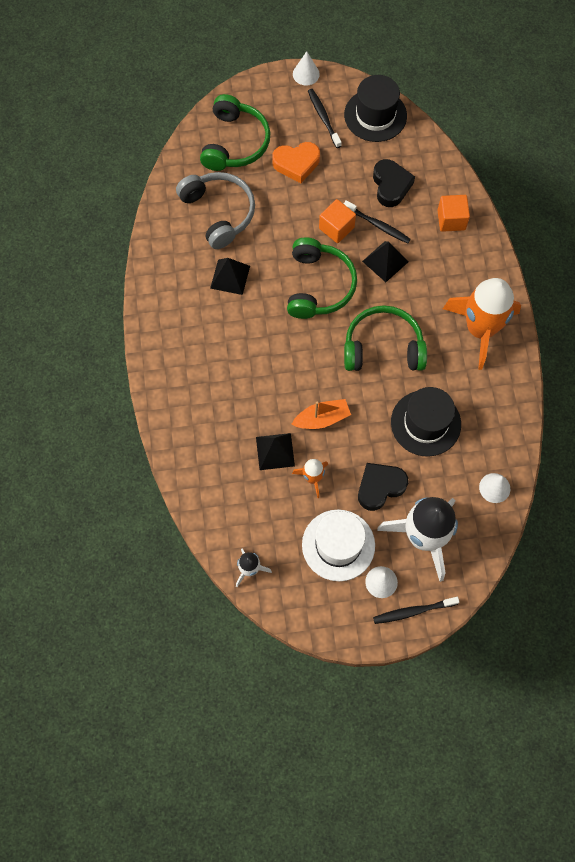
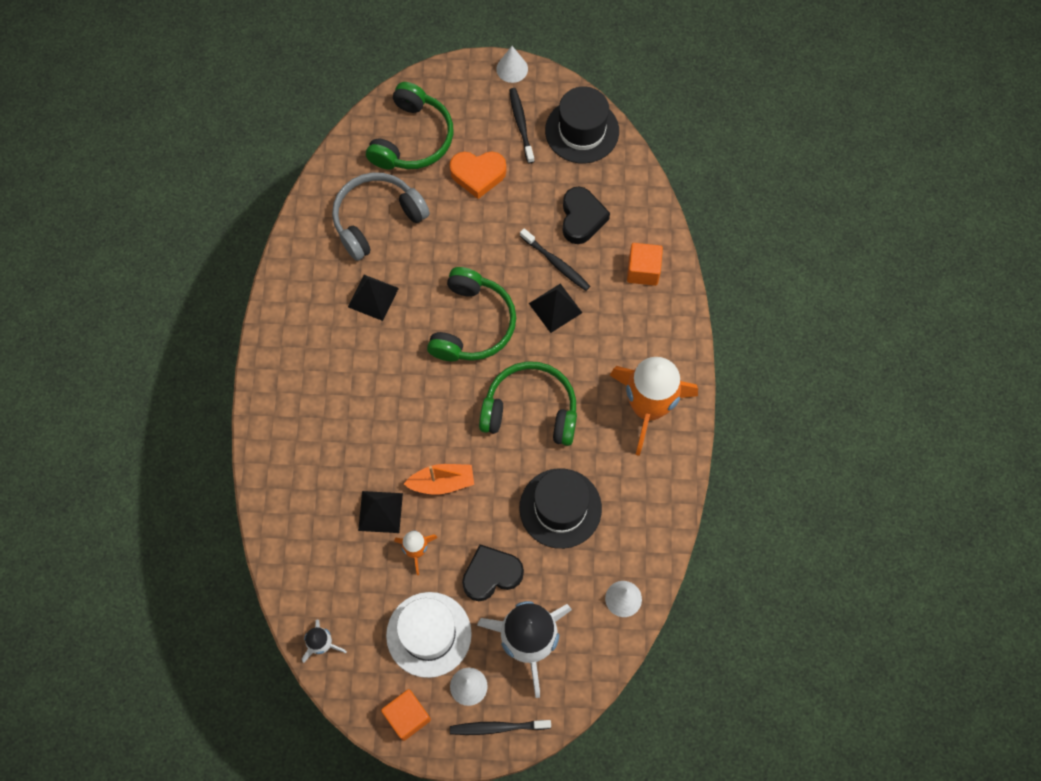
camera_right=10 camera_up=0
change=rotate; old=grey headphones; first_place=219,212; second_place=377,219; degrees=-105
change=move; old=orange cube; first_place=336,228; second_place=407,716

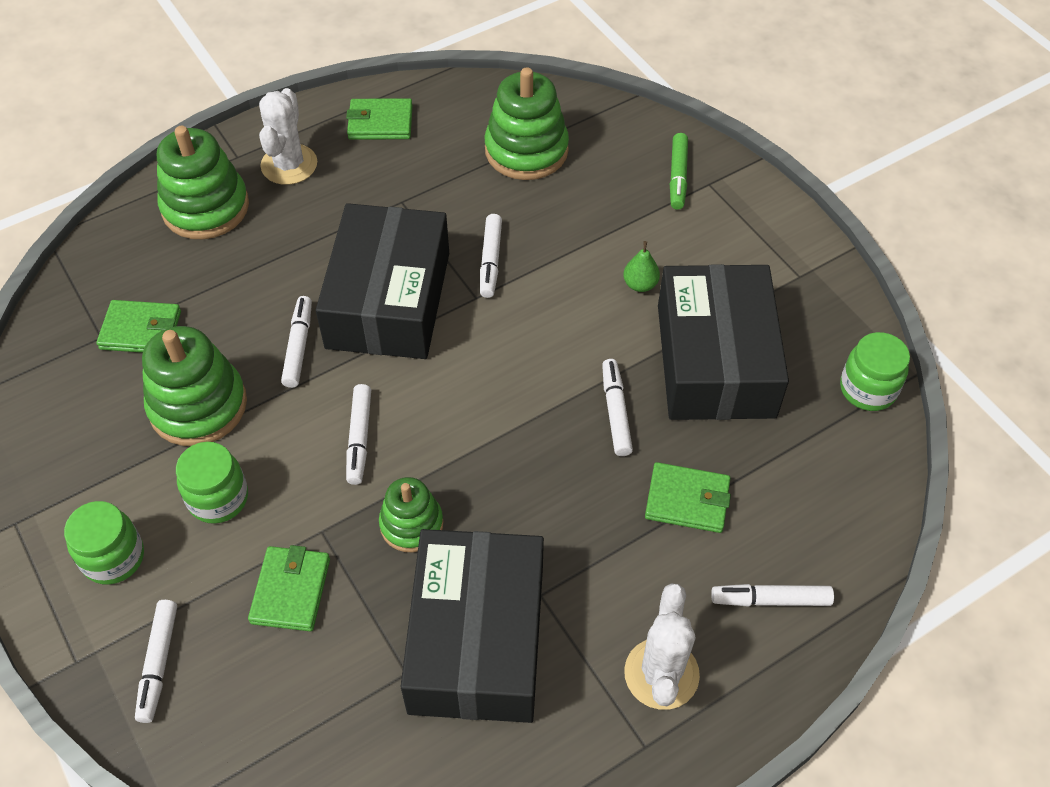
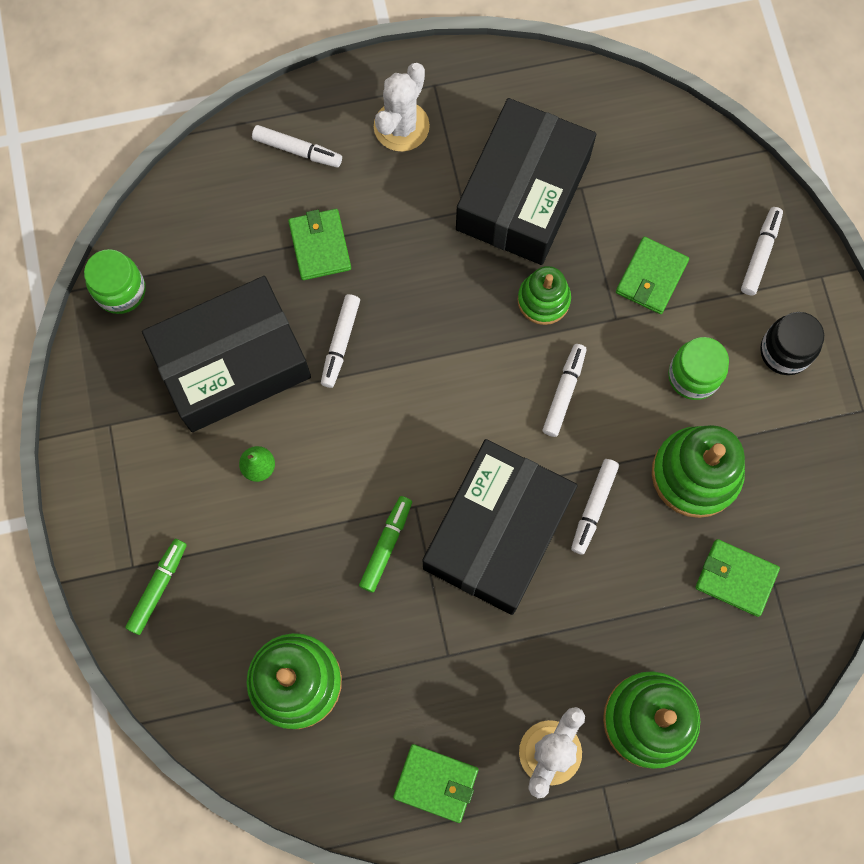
camera_right=-160 camera_up=20
change=recolor; old=green jar; new=black jar; first_place=113,558; second_place=785,351
change=recolor; old=white marker; new=green marker; first_place=491,261; second_place=386,545
change=rotate; old=green wallet; first_place=687,500; second_place=320,246; degrees=45
change=rotate; old=black box; first_place=715,360; second_place=232,363; degrees=45

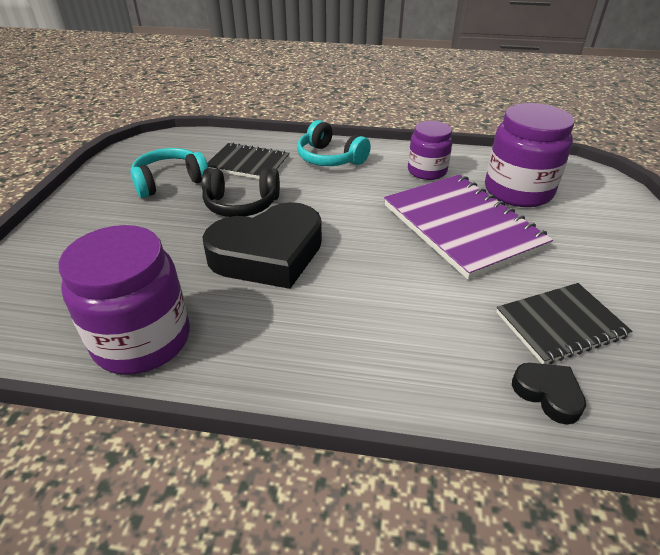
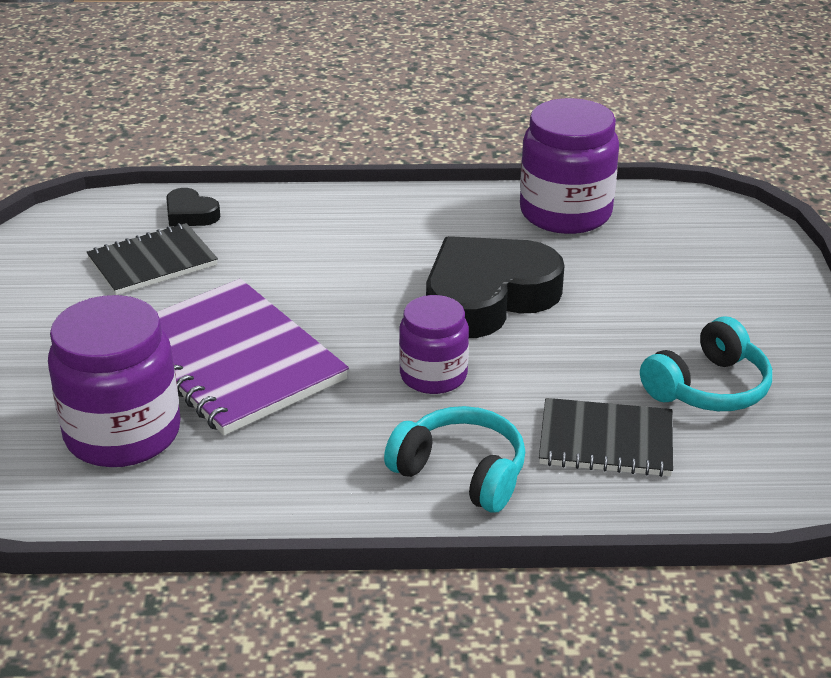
camera_right=170 camera_up=-5
change=delete; old=black headphones; first_place=241,204
change=move; old=purple jar; first_place=427,171; second_place=433,375

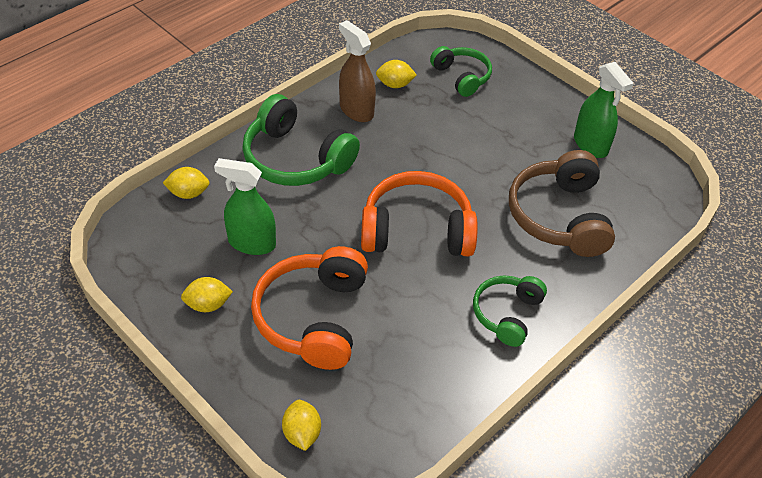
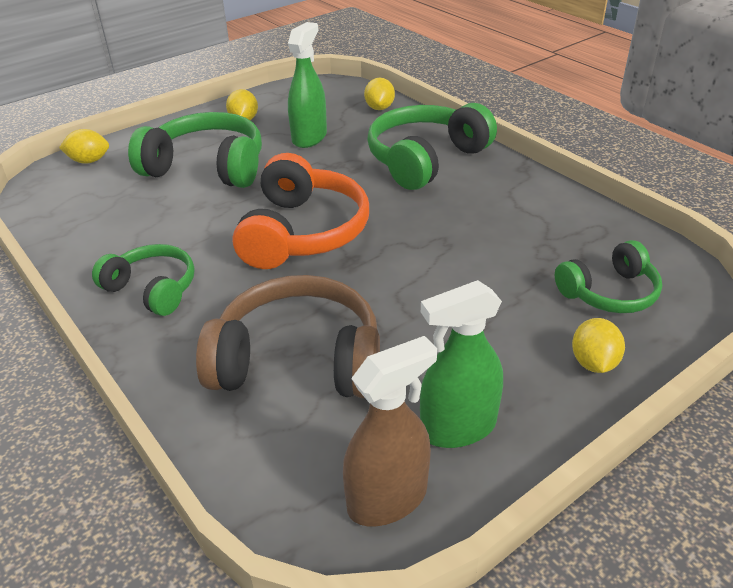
camera_right=100 camera_up=-10
change=recolor; old=orange headphones; new=green headphones; first_place=313,317; second_place=207,167
change=move; old=brown spray bottle; first_place=356,110; second_place=387,499
change=move; old=yellow lemon; first_place=395,85; second_place=593,363

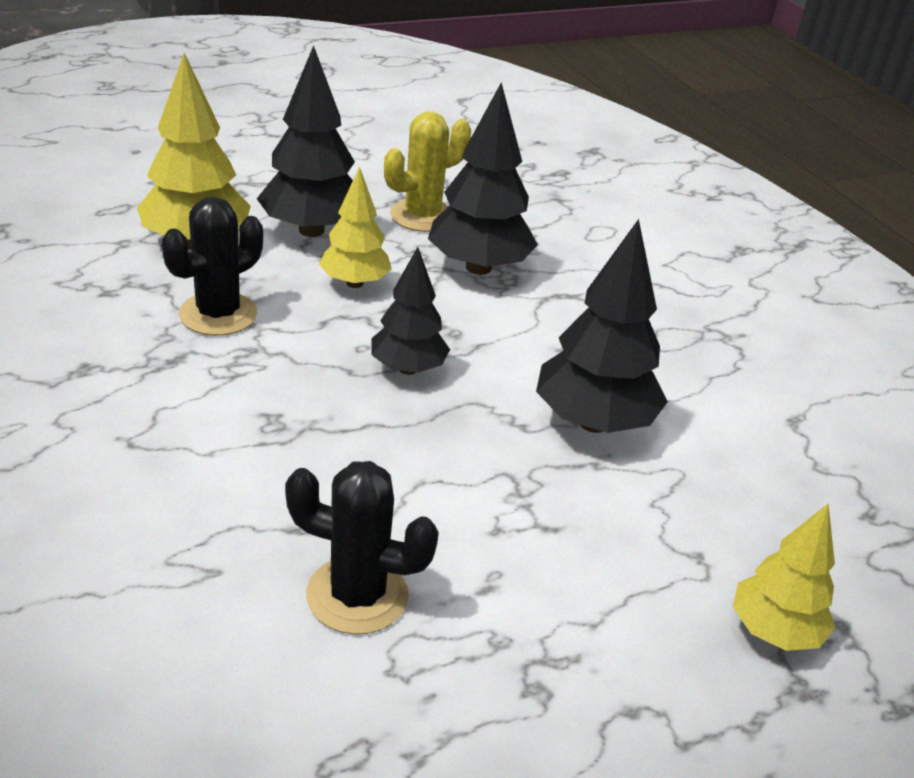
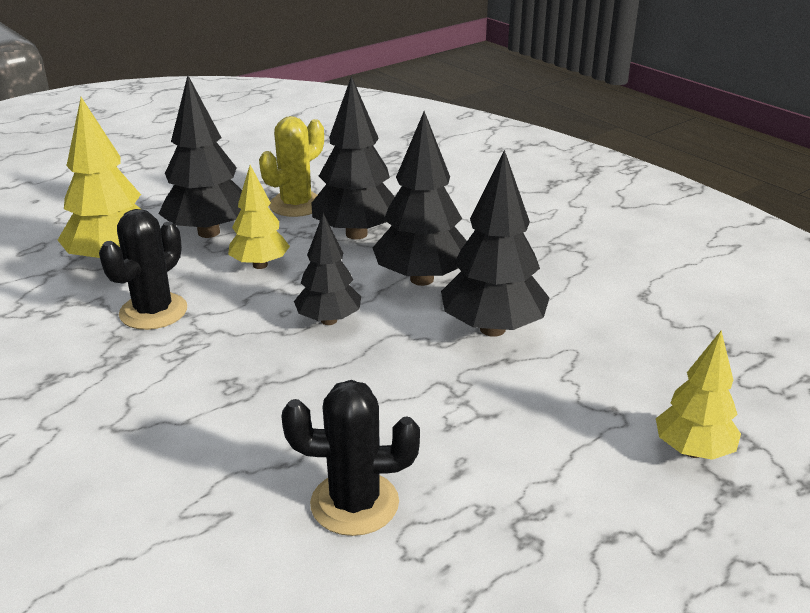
camera_right=-10 camera_up=-5
change=insert; new=black tree; second_place=421,279

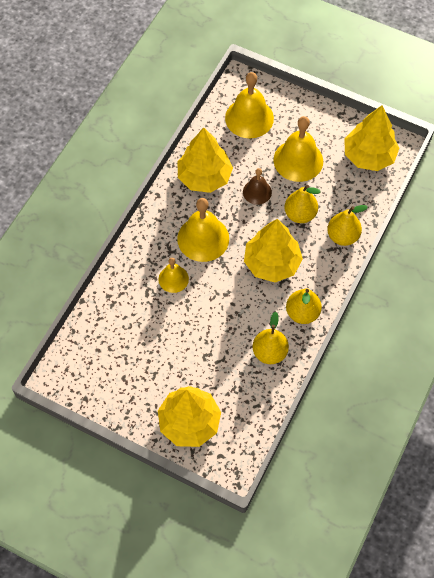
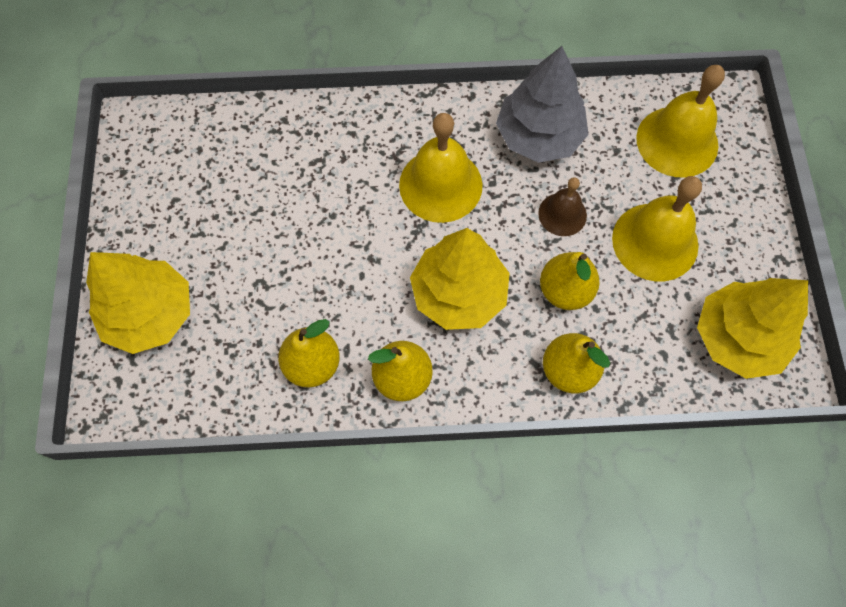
camera_right=60 camera_up=5
change=delete; old=yellow bell; first_place=173,279
change=recolor; old=yellow tree; new=grey tree; first_place=204,177; second_place=539,136

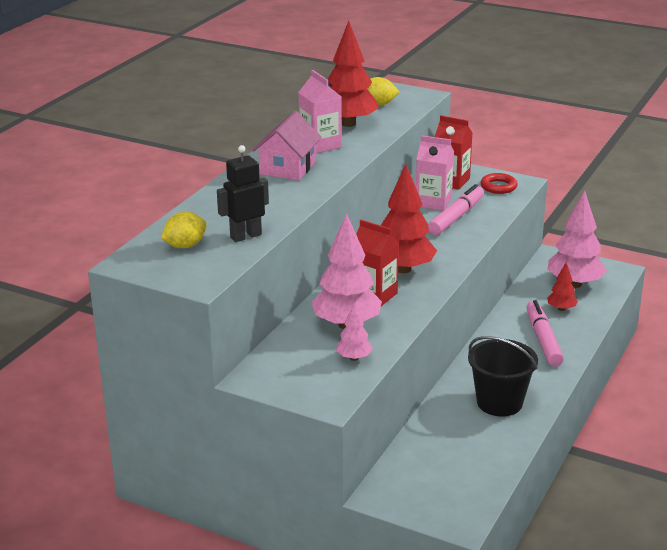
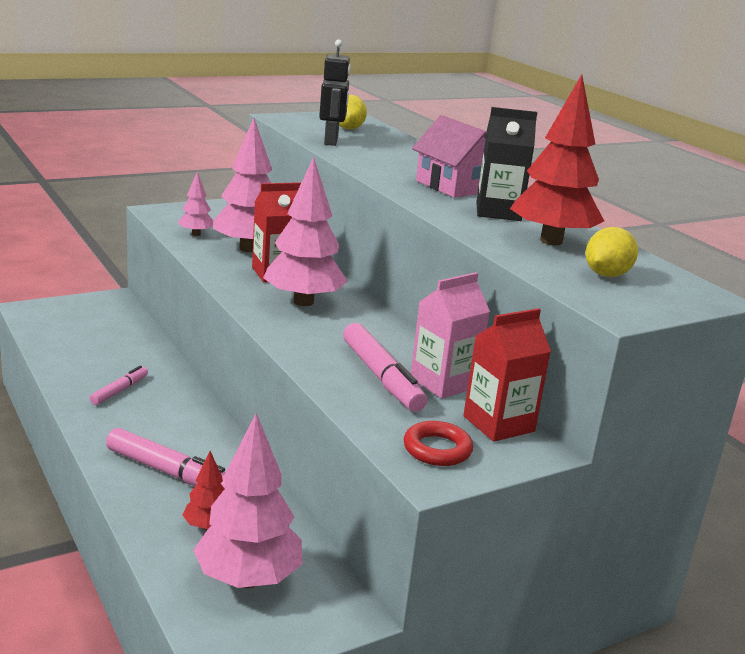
camera_right=120 camera_up=-5
change=recolor; old=pink carton; new=black carton; first_place=320,145; second_place=498,212
change=recolor; old=red tree; new=pink tree; first_place=403,269; second_place=303,302
change=replace; old=black bucket; new=pink marker; first_place=499,402; second_place=119,391

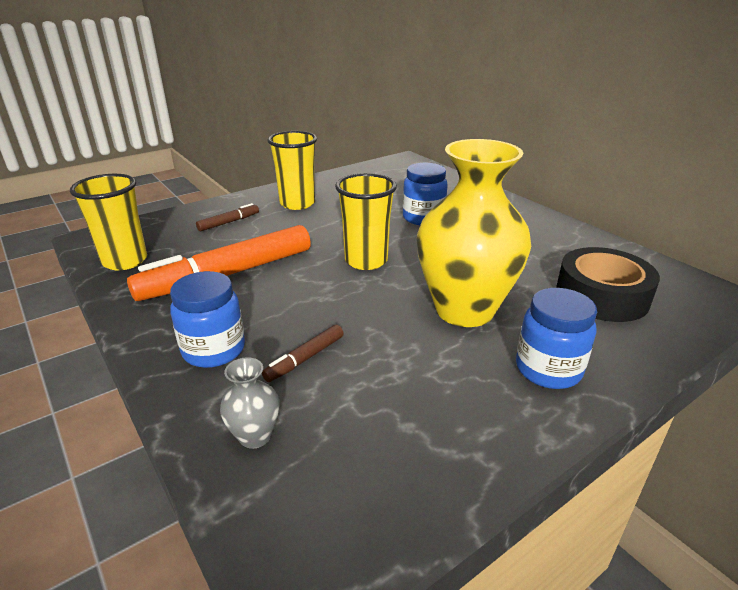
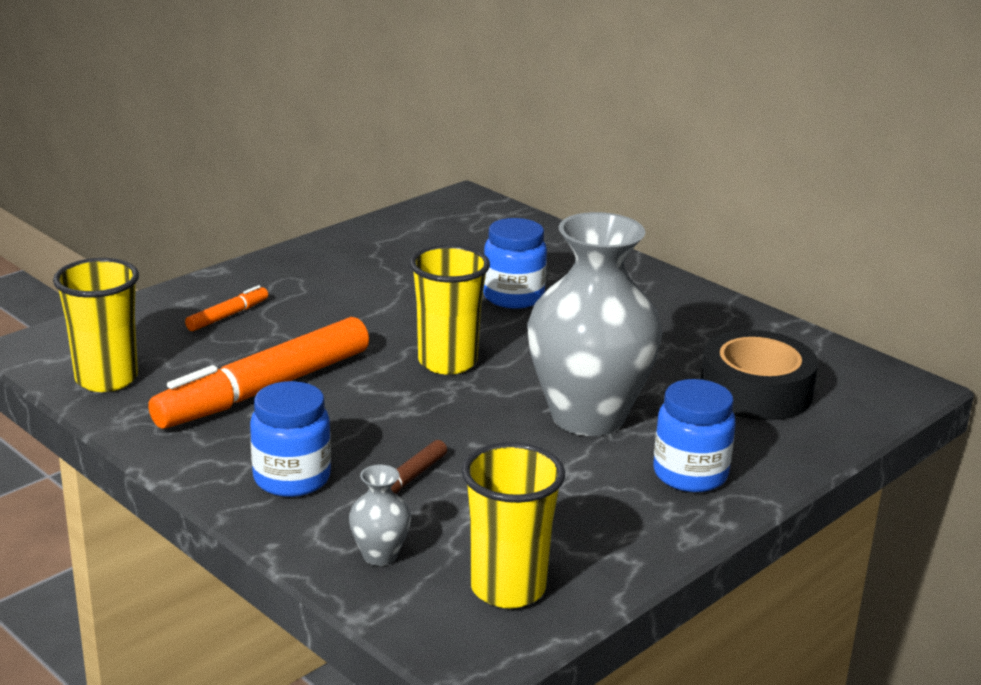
camera_right=-10 camera_up=-5
change=recolor; old=brown marker; new=orange marker; first_place=229,222; second_place=227,316
change=move; old=yellow cup; first_place=297,203; second_place=508,588
change=recolor; old=yellow vase; new=grey vase; first_place=464,310; second_place=588,417

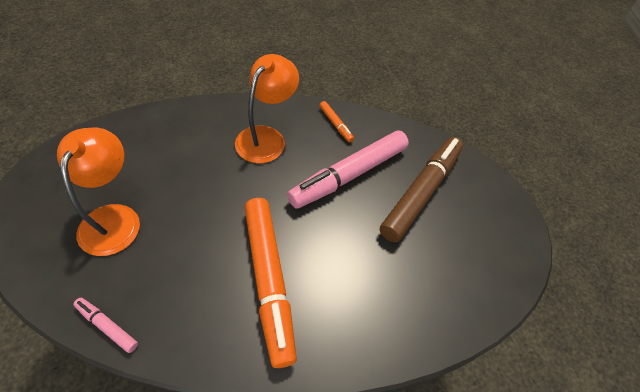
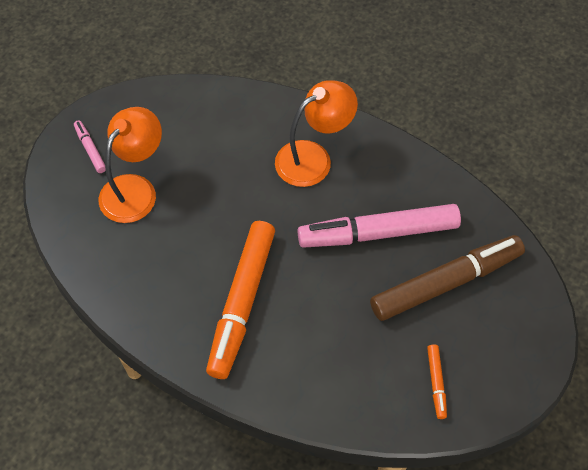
camera_right=35 camera_up=5
change=move; old=pink marker; first_place=107,326; second_place=90,149
change=move; old=orange marker; first_place=335,124; second_place=436,383

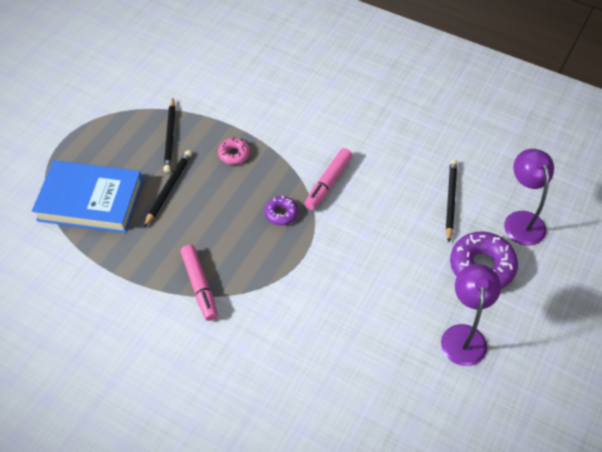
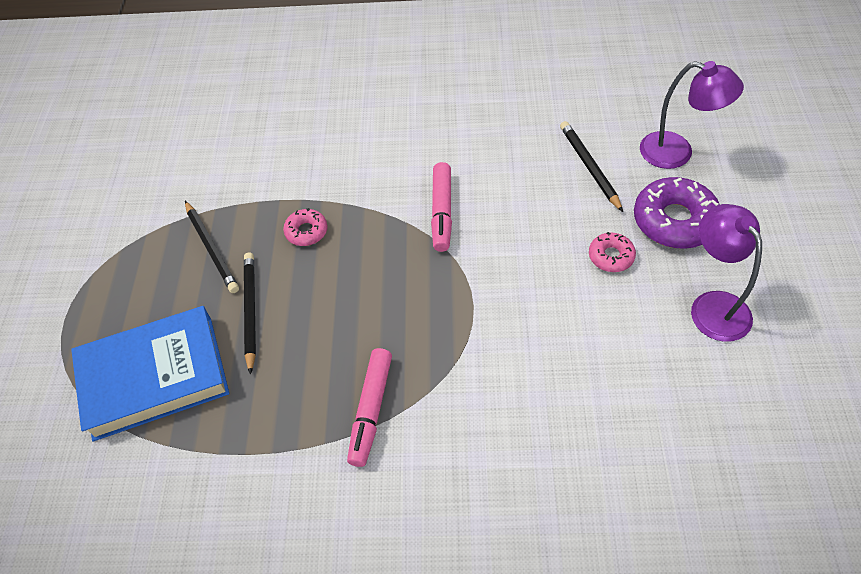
camera_right=-25 camera_up=0
change=rotate; old=pink marker; first_place=199,286; second_place=371,410; degrees=60
change=delete; old=purple donut; first_place=281,213
change=rotate; old=purple lamp; first_place=521,220; second_place=677,153; degrees=150
change=insert; new=pink donut; second_place=611,256

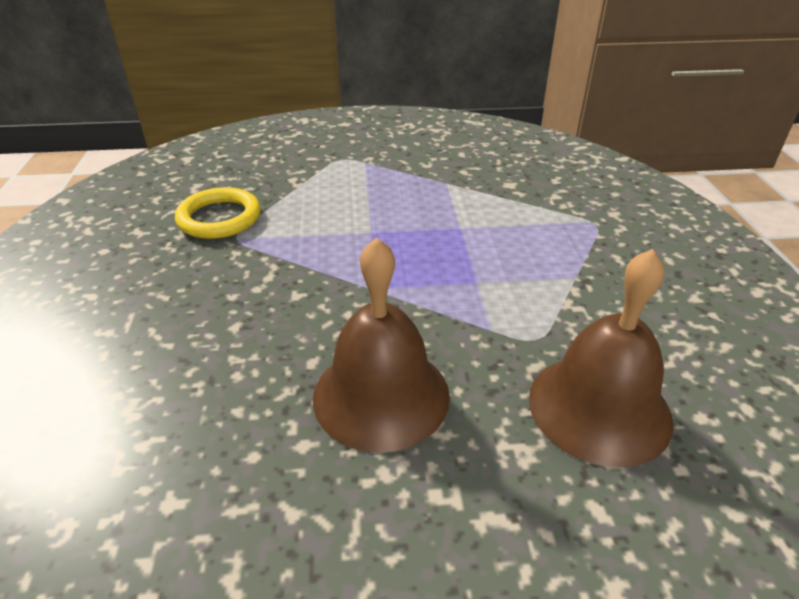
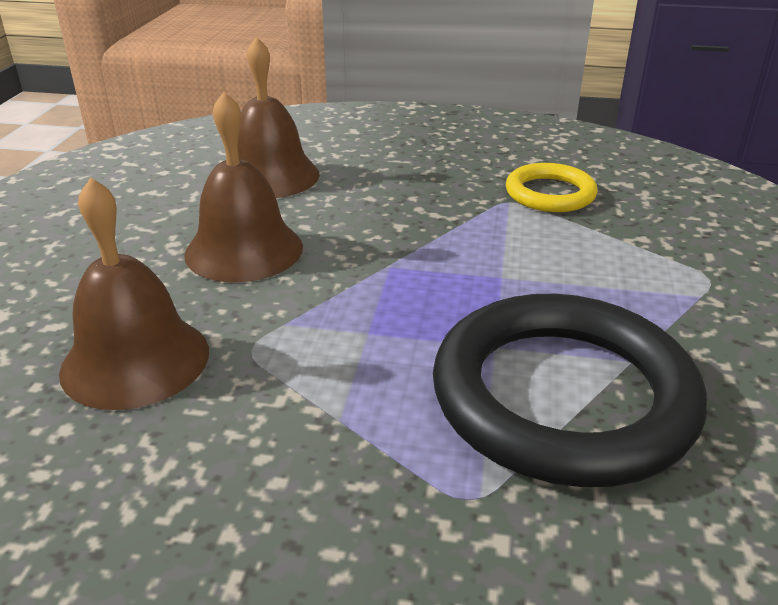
camera_right=105 camera_up=-5
change=insert; new=brown bell; second_place=270,176
change=insert; new=black ring; second_place=563,397

